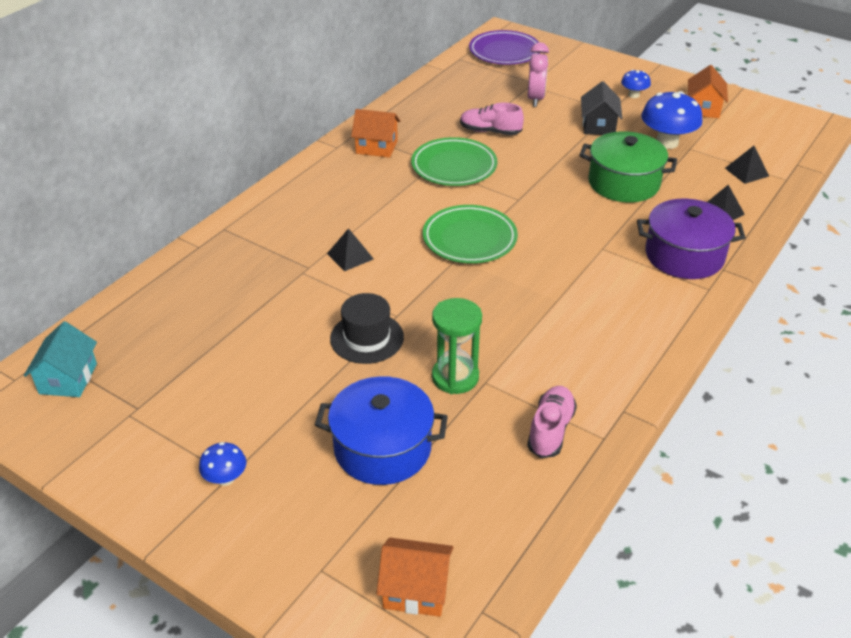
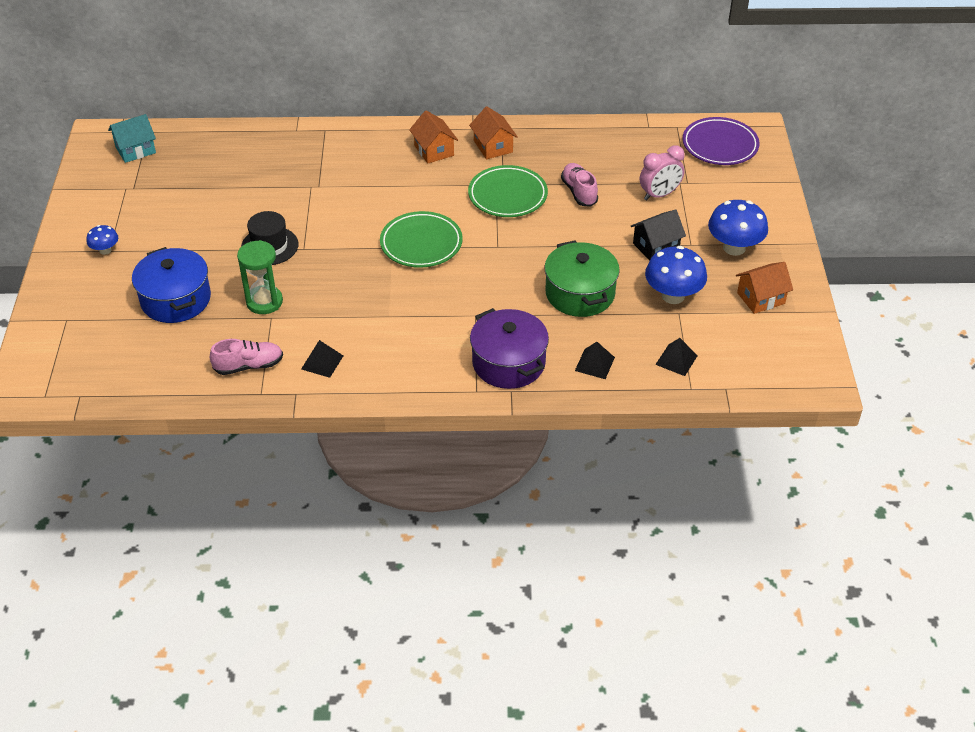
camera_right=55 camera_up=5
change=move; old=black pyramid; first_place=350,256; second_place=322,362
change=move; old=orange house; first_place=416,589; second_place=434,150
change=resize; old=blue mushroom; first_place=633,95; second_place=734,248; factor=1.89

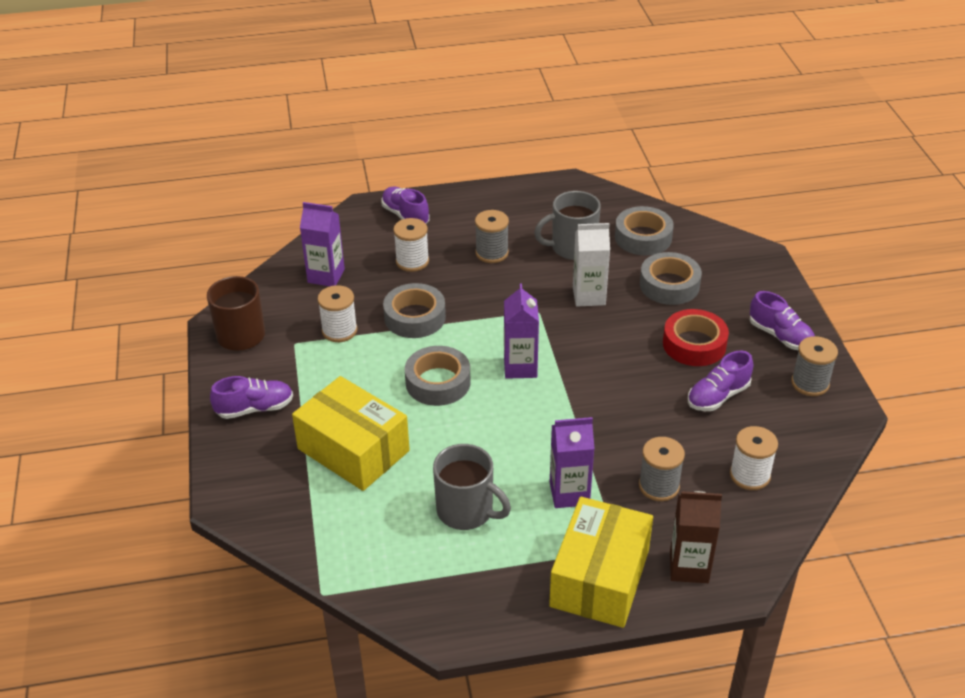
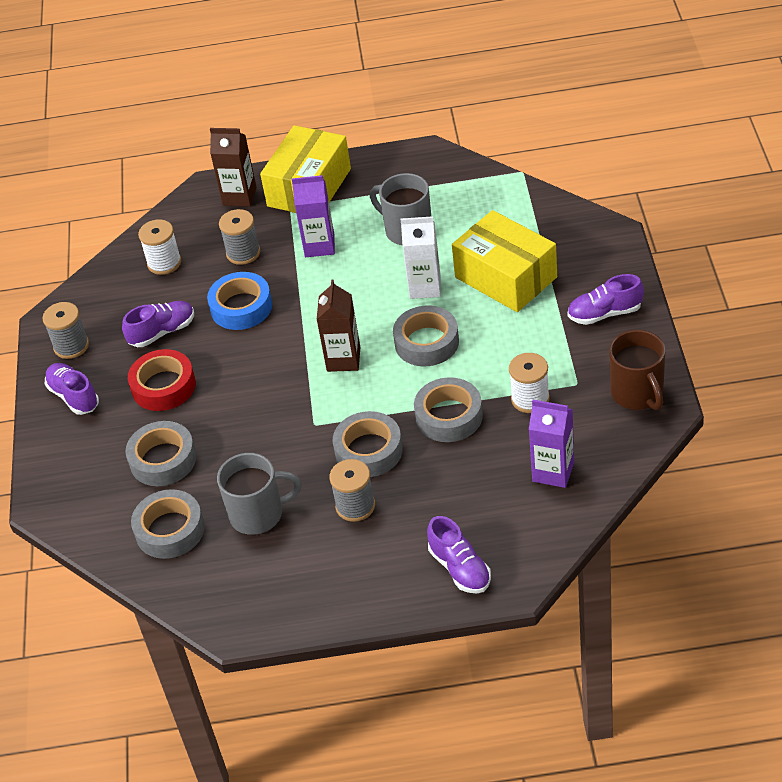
camera_right=-170 camera_up=5
change=delete; old=white spool; first_place=412,261
change=recolor; old=purple carton; new=brown carton; first_place=520,367; second_place=343,359
change=move; old=white carton; first_place=589,296; second_place=425,287
change=insert; new=blue tape; second_place=241,307
change=insert; new=grey tape; second_place=368,450

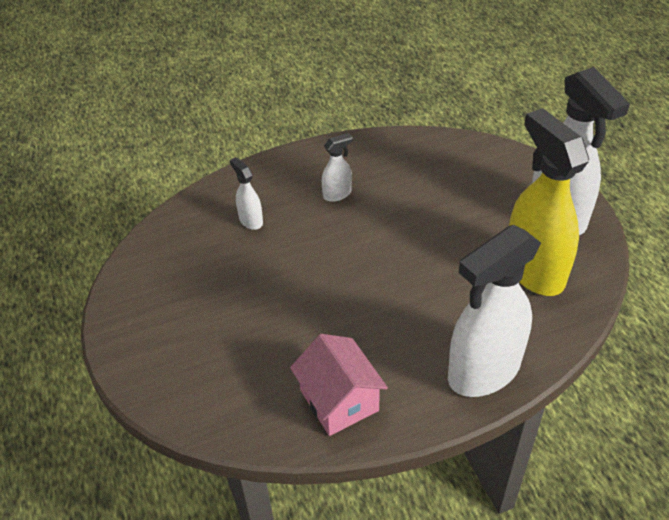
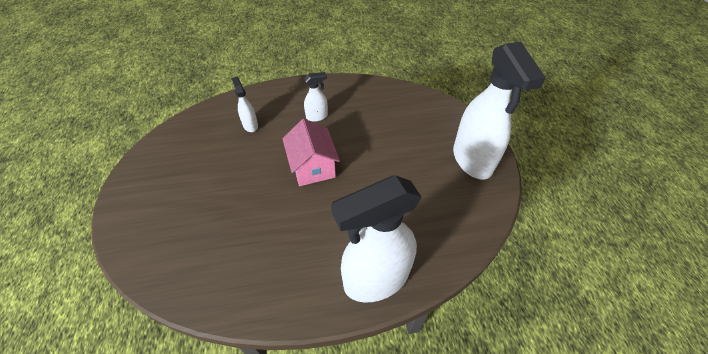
camera_right=10 camera_up=5
change=move; old=pink house; first_place=339,400; second_place=312,167
change=delete; old=yellow spray bottle; first_place=533,270

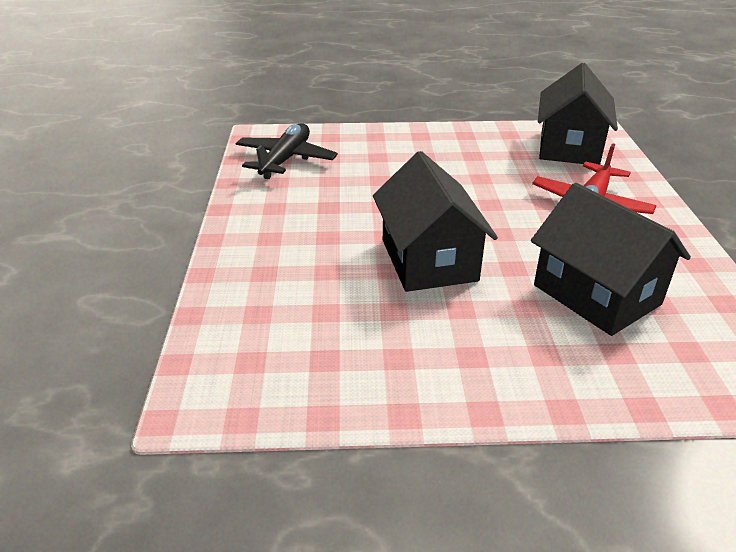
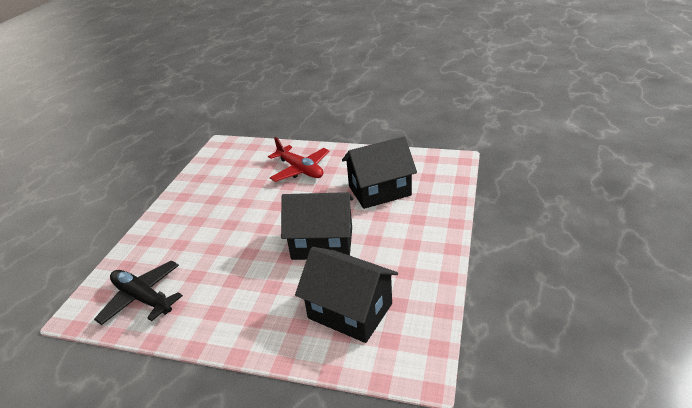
camera_right=-70 camera_up=0
change=move; old=black house; first_place=569,147; second_place=350,311

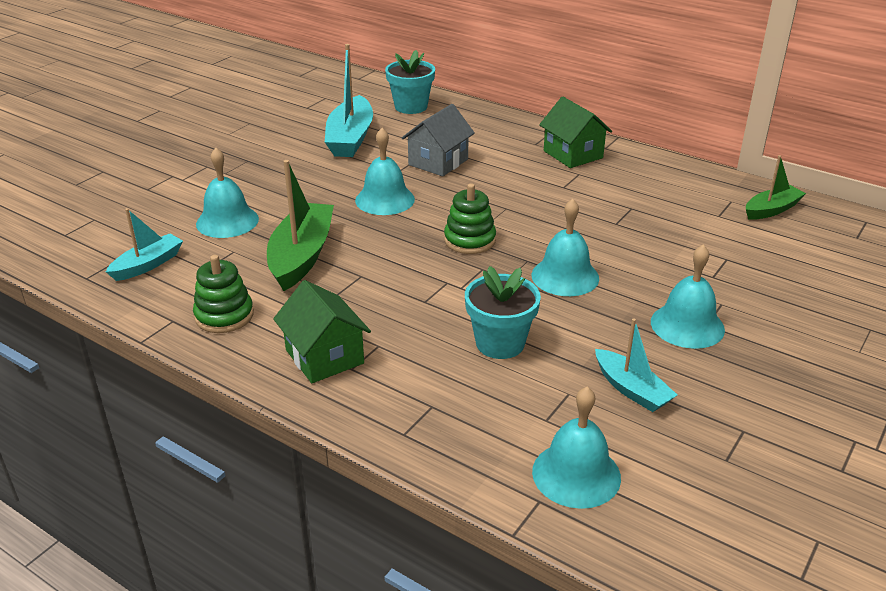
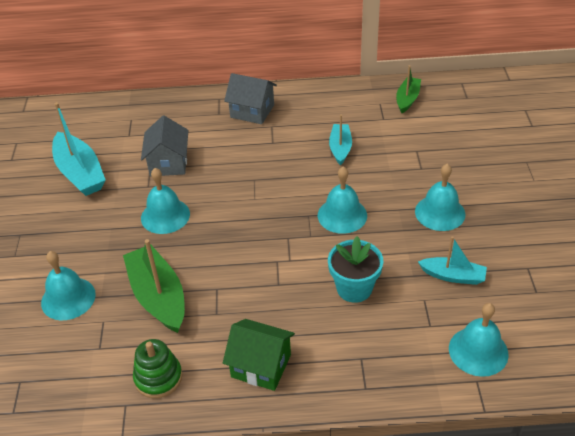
camera_right=-35 camera_up=10
change=move; old=turquoise boat; first_place=148,264; second_place=340,148
change=delete; old=turquoise flower pot; first_place=411,107
change=delete; old=green stacking toy; first_place=469,240
change=recolor; old=green house; new=grey house; first_place=573,154; second_place=252,111

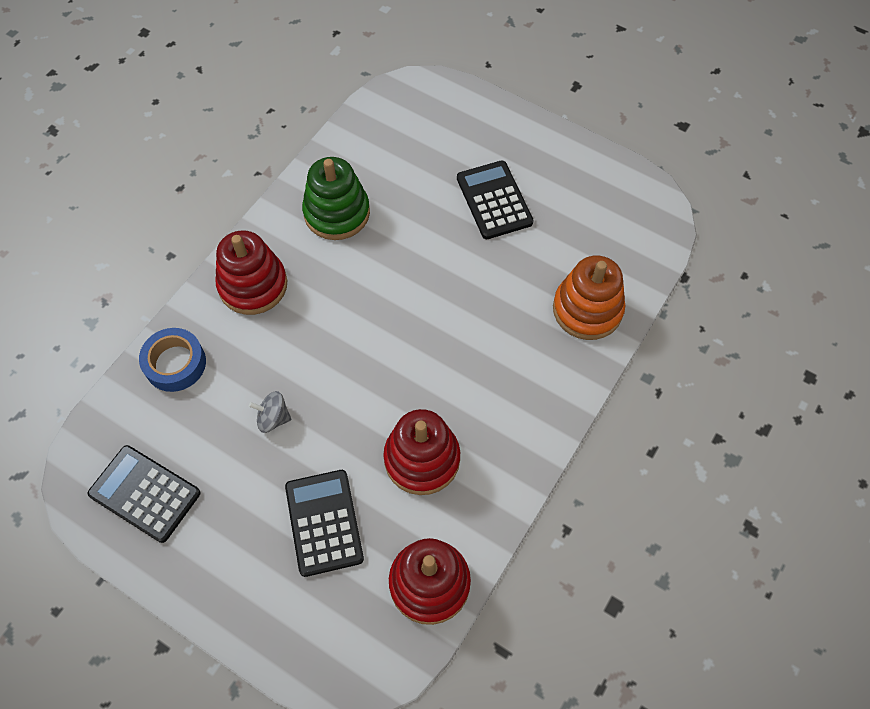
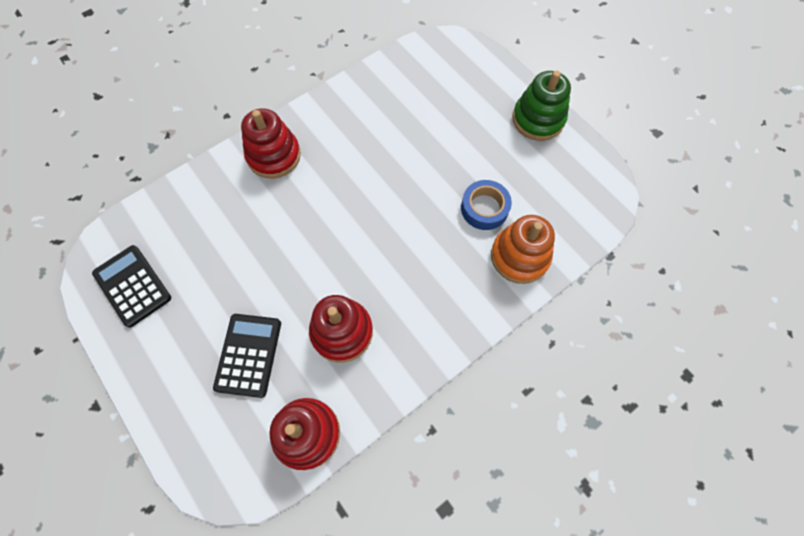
camera_right=20 camera_up=5
change=move; old=blue tape; first_place=175,363; second_place=484,208
change=delete; old=grey spinning top; first_place=273,418
change=move; old=green stacking toy; first_place=337,213; second_place=538,119
change=delete; old=black calculator; first_place=494,200

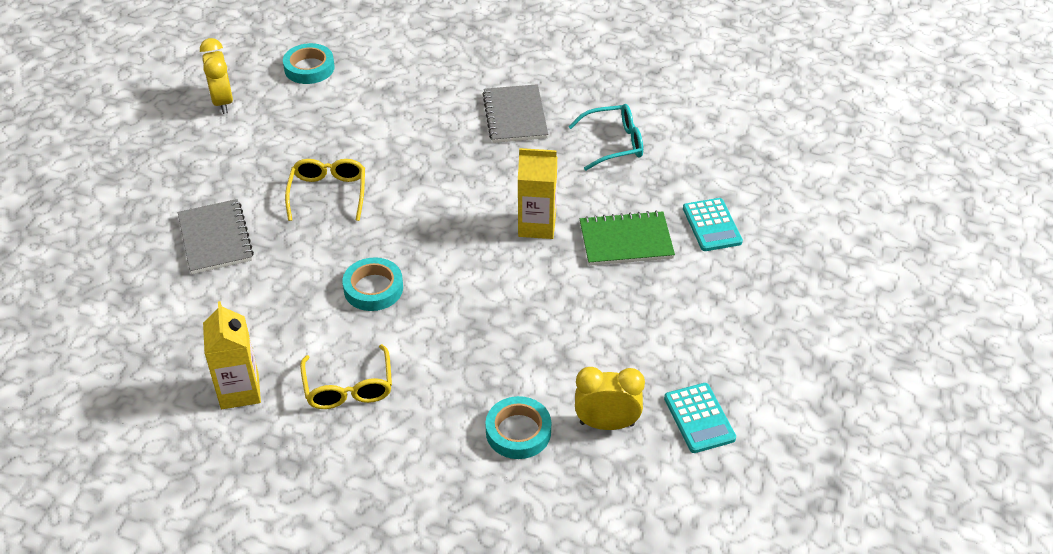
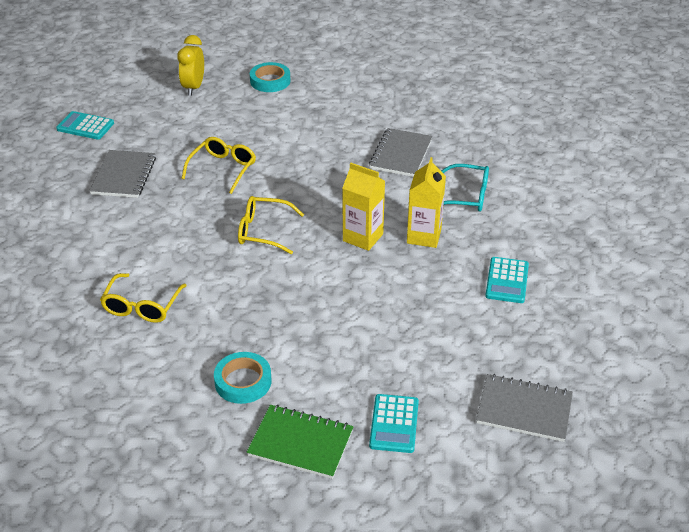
camera_right=25 camera_up=-5
change=move; old=yellow carton; first_place=239,391; second_place=424,236
change=delete; old=turquoise tape; first_place=373,288
change=delete; old=yellow clock; first_place=607,424
change=move; old=green notebook; first_place=626,241; second_place=301,443
change=insert; new=turquoise calculator; second_place=85,126
change=insert; new=yellow glasses; second_place=263,231
change=insert; new=grey notebook; second_place=524,409

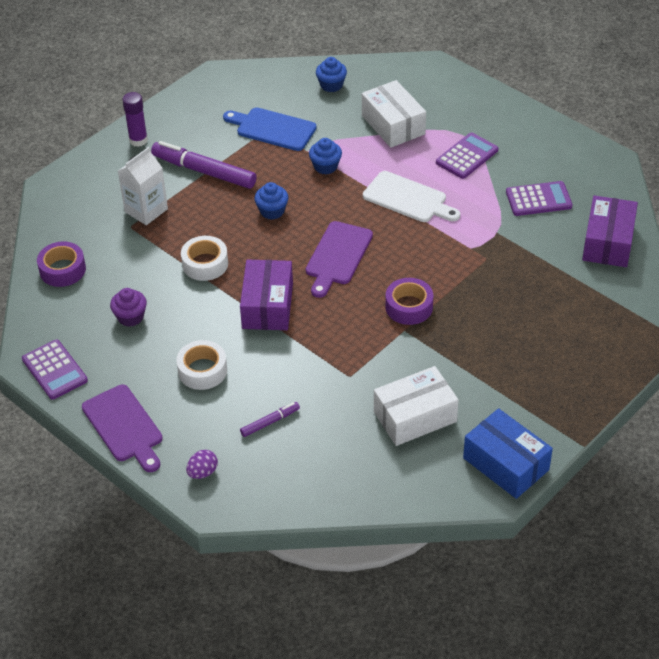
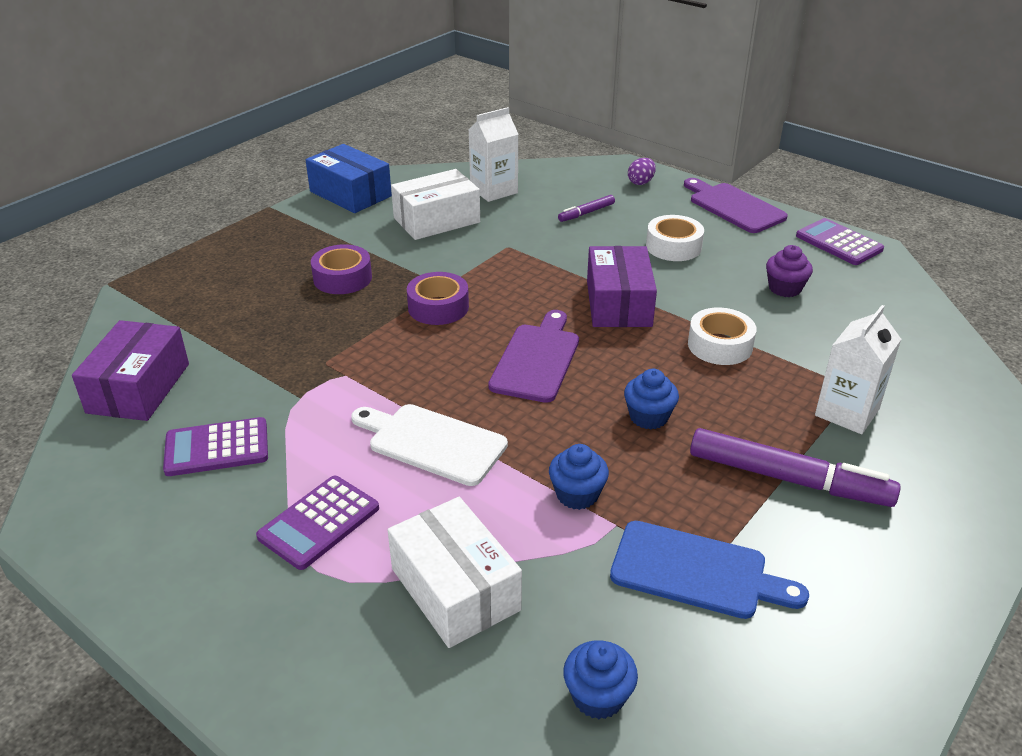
camera_right=175 camera_up=-10
change=move; old=purple tape; first_place=62,270; second_place=342,278
change=delete; old=purple glue stick; first_place=138,140
change=insert; new=white carton; second_place=494,190

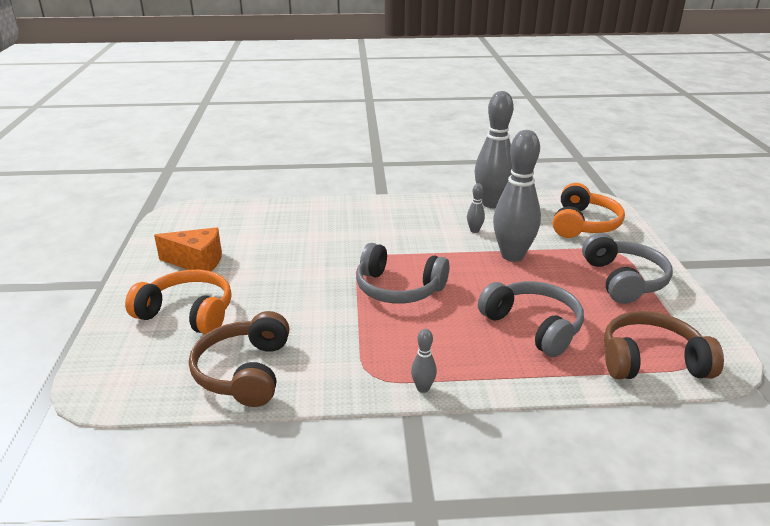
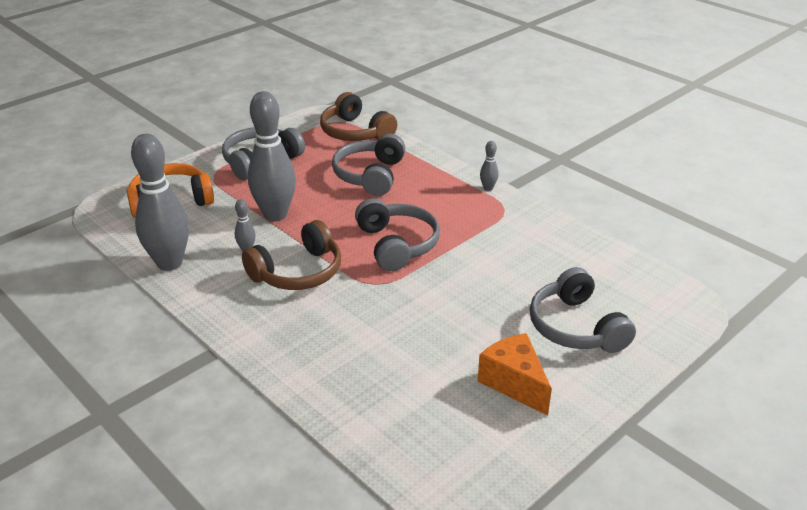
camera_right=-130 camera_up=5
change=recolor; old=orange headphones; new=grey headphones; first_place=188,313; second_place=576,327
change=move; old=brown headphones; first_place=244,372; second_place=298,272

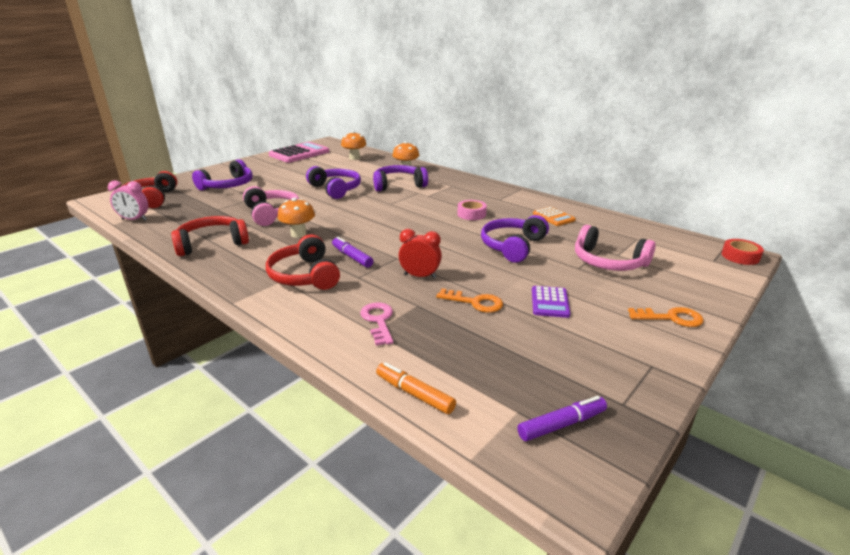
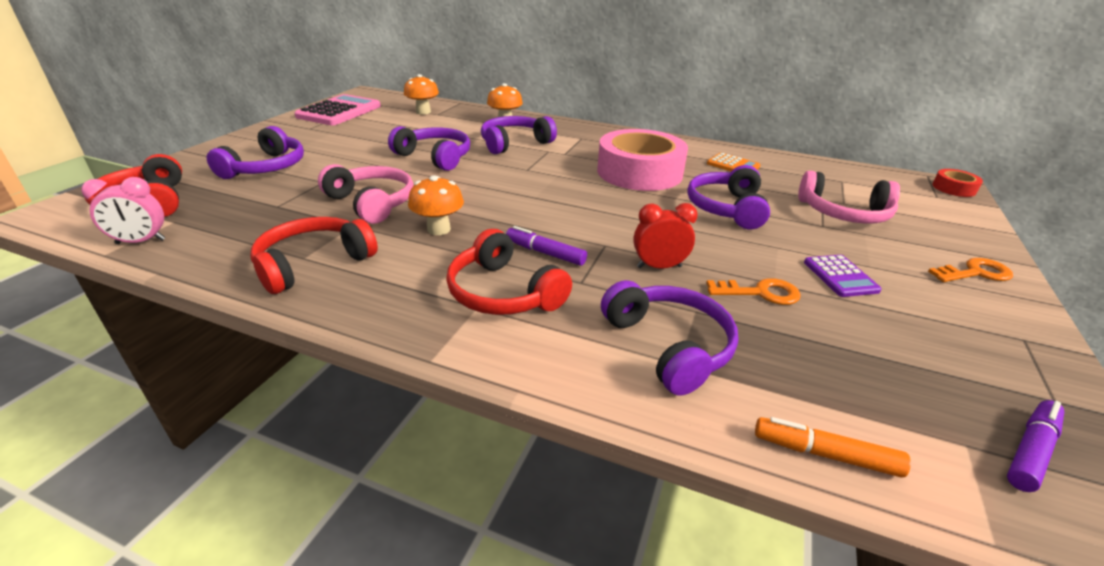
camera_right=-20 camera_up=5
change=replace; old=pink key; new=purple headphones; first_place=378,321; second_place=669,346
change=resize; old=pink tape; first_place=471,214; second_place=639,172; factor=2.31

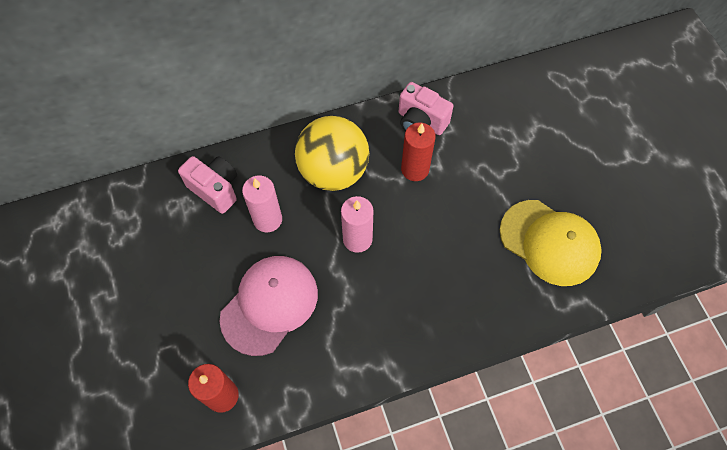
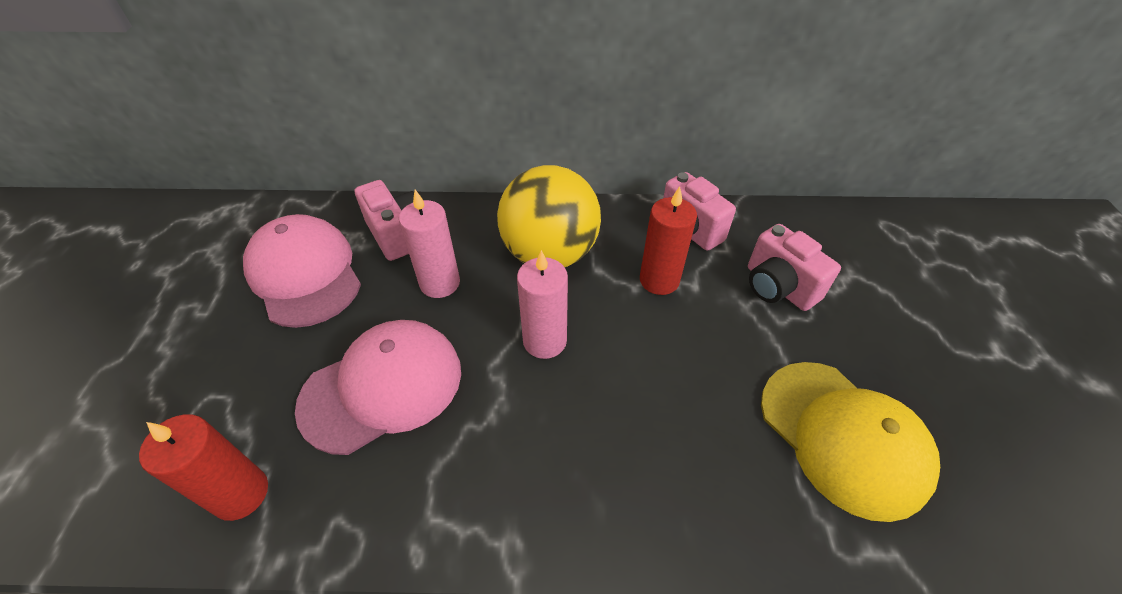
camera_right=20 camera_up=-15
change=insert; new=pink cap; second_place=305,274
change=insert; new=pink camera; second_place=778,287

